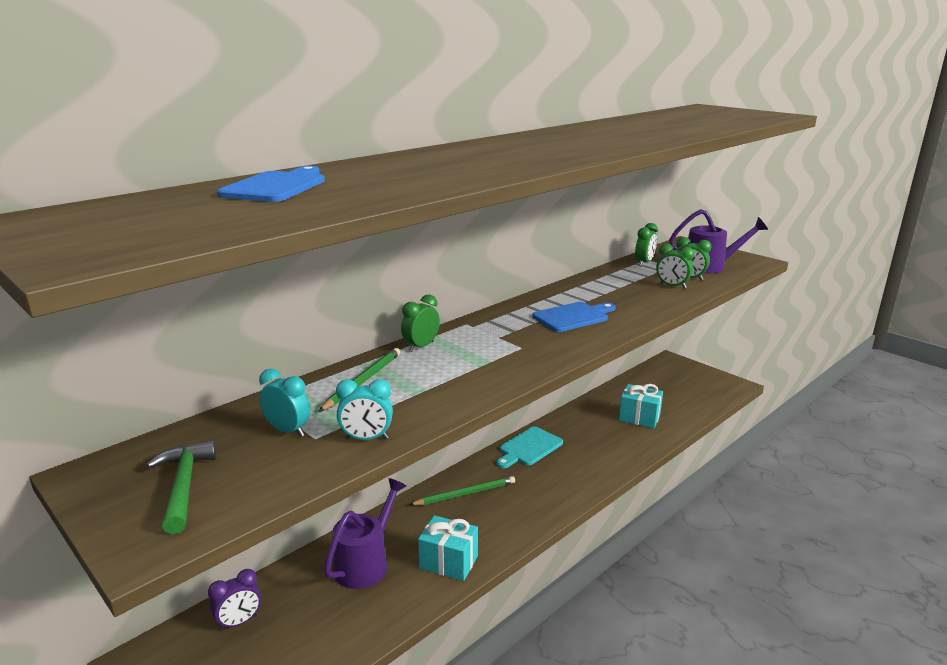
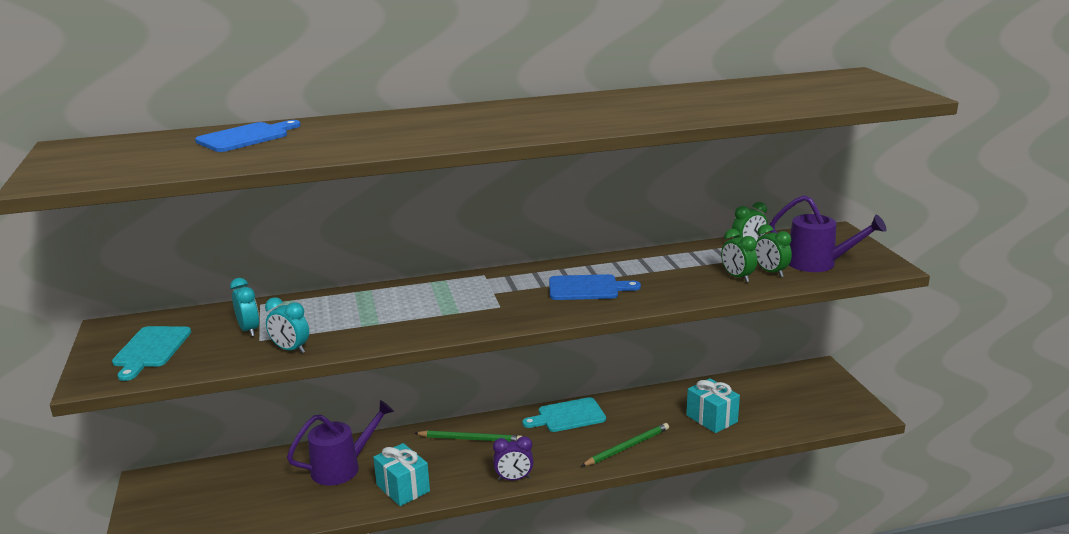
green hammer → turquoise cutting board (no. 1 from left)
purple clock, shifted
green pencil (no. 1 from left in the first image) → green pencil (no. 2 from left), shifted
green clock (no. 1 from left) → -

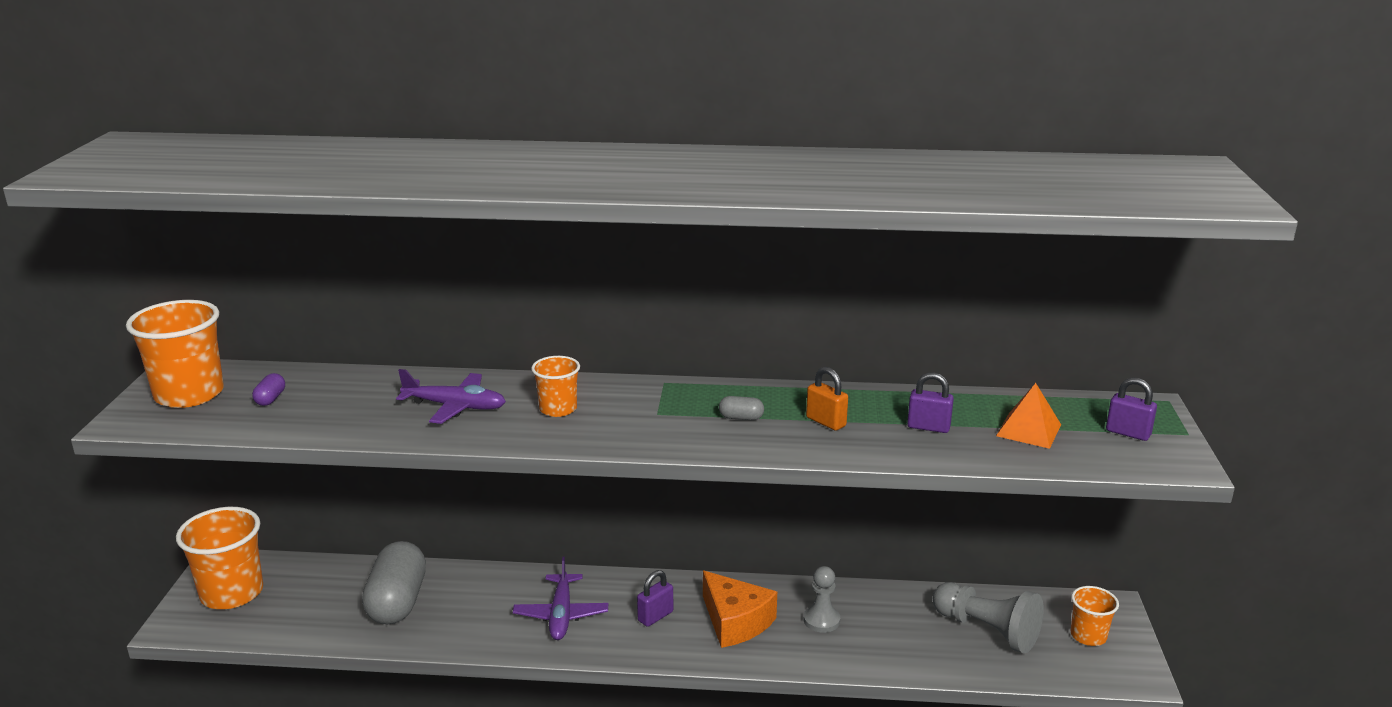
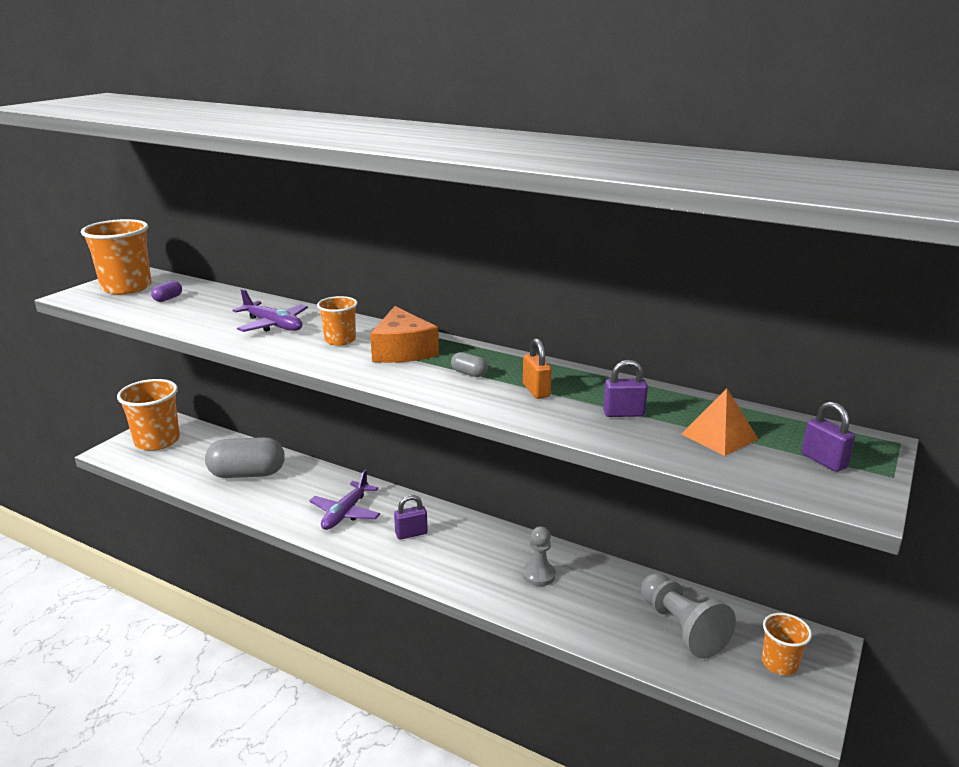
grey capsule (no. 1 from left), 60 degrees clockwise
orange cheese, shifted
purple padlock (no. 2 from left), 45 degrees counterclockwise

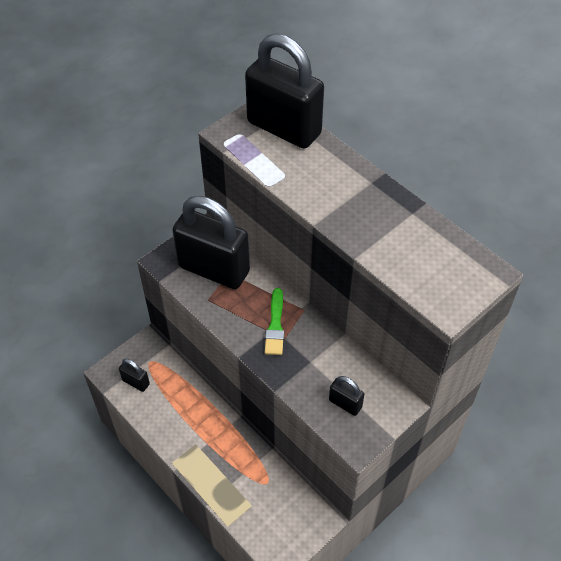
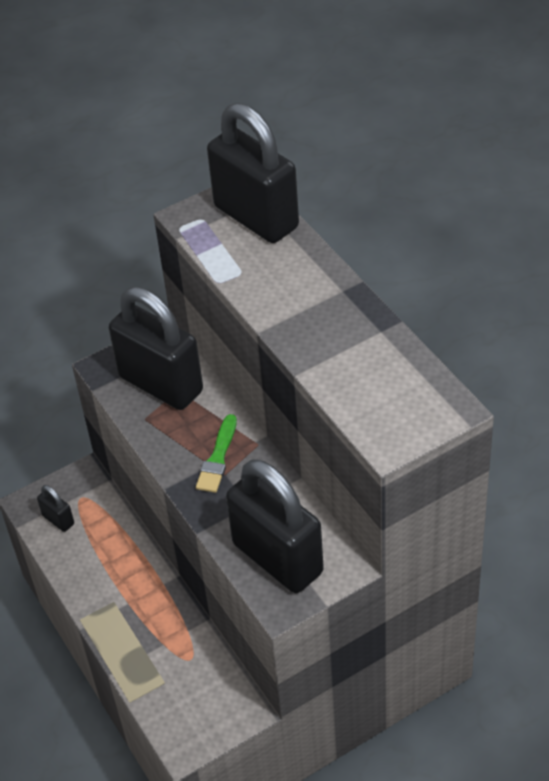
black padlock (no. 4 from left), x2.36

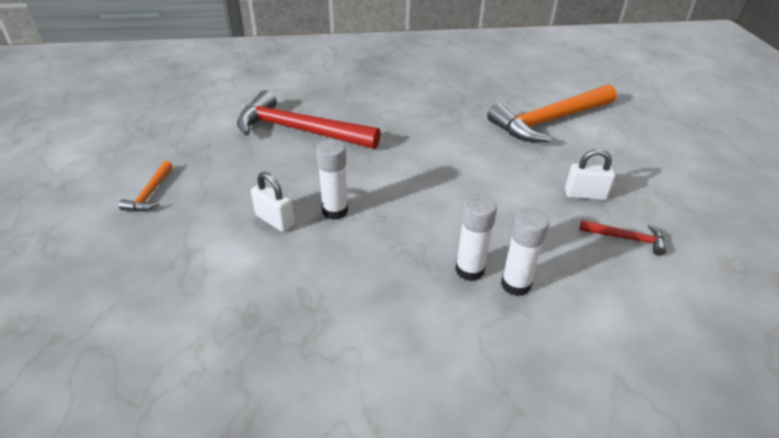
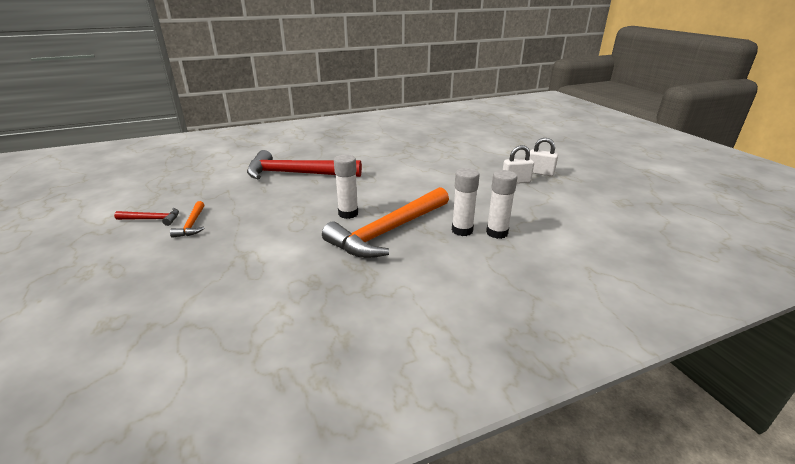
white padlock (no. 1 from left in the first image) → white padlock (no. 2 from left), shifted
orange hammer (no. 2 from left), shifted
red hammer (no. 2 from left in the first image) → red hammer (no. 1 from left), shifted

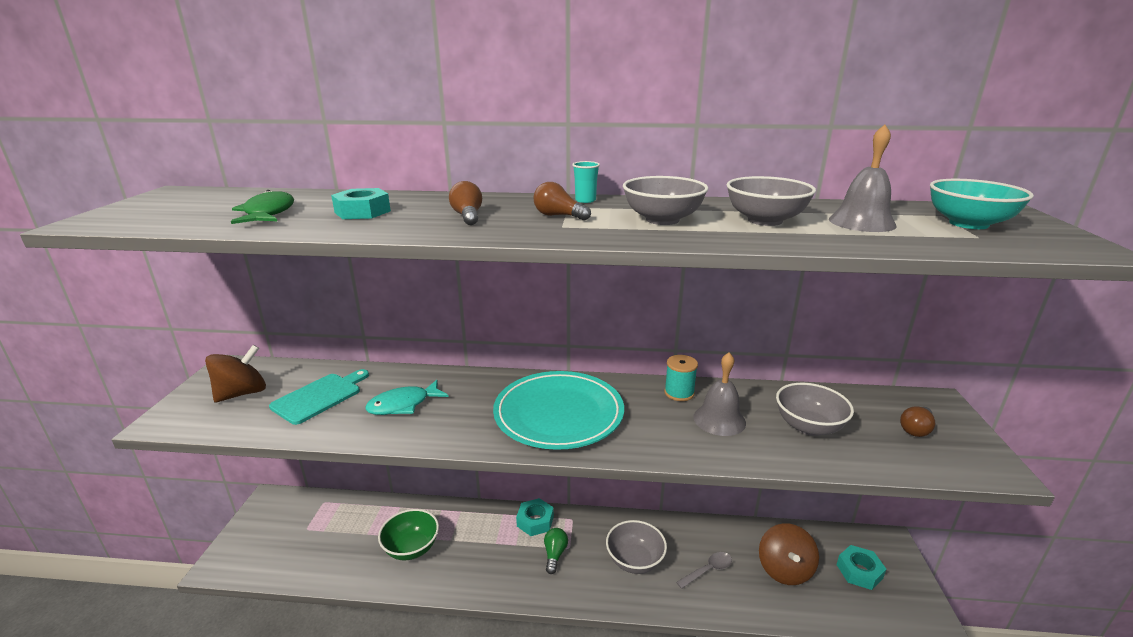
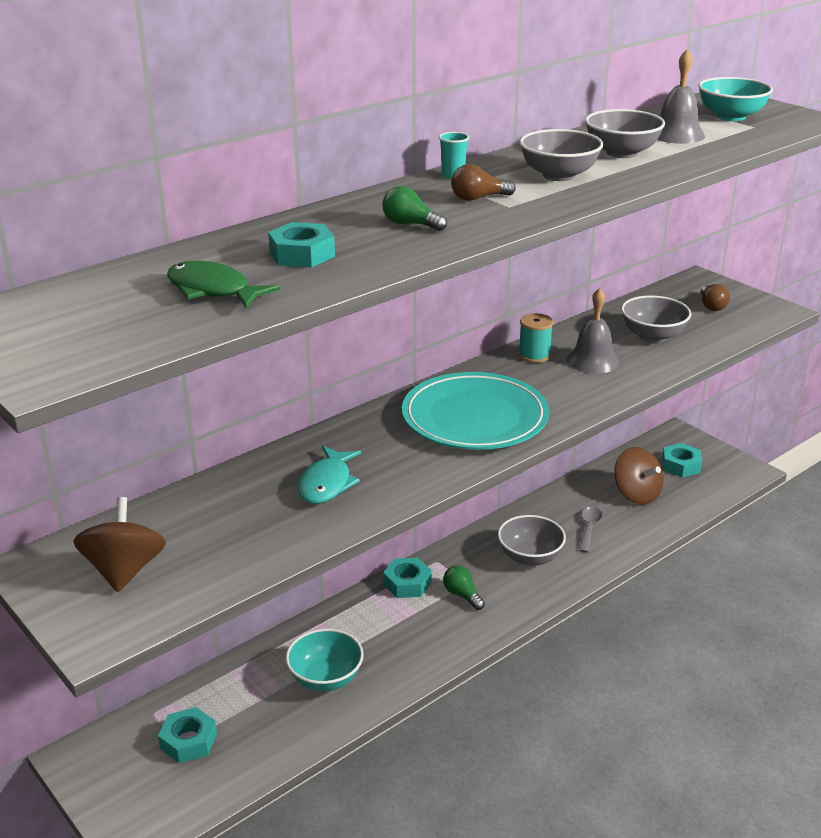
turquoise cutting board → -
green bowl → turquoise bowl (no. 1 from left)
brown light bulb (no. 1 from left) → green light bulb (no. 1 from left)
- → turquoise nut (no. 1 from left)

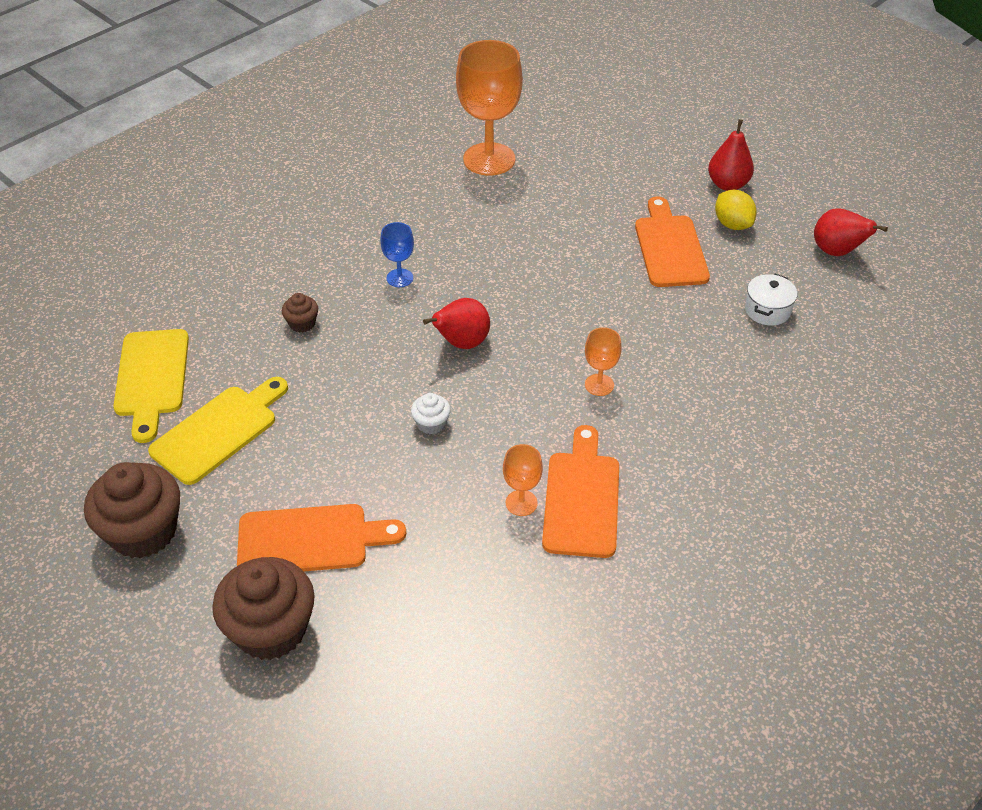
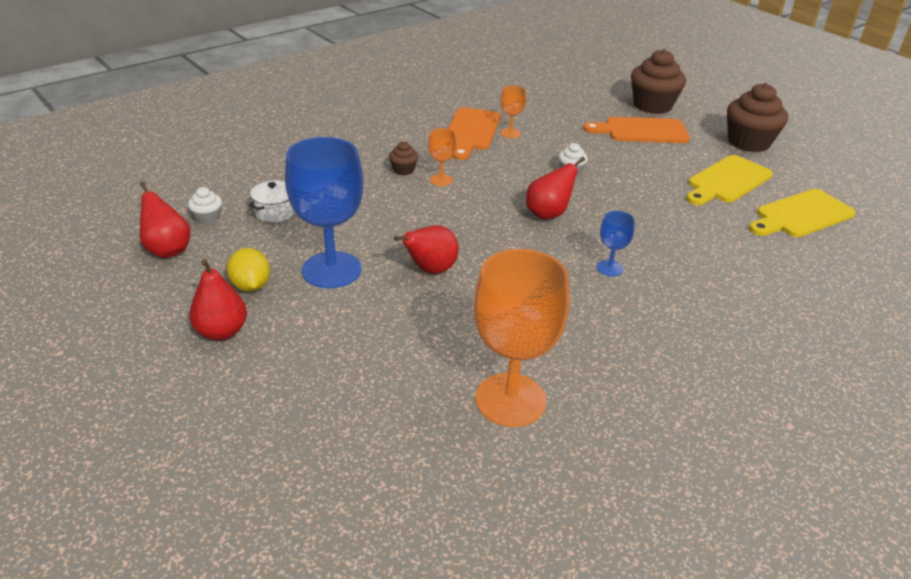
yellow cutting board (no. 1 from left in the first image) → yellow cutting board (no. 2 from left), 120 degrees counterclockwise
brown cupcake (no. 3 from left in the first image) → brown cupcake (no. 1 from left), shifted
orange cutting board (no. 3 from left) → blue goblet (no. 1 from left)
- → white cupcake (no. 1 from left)
- → red pear (no. 3 from left)

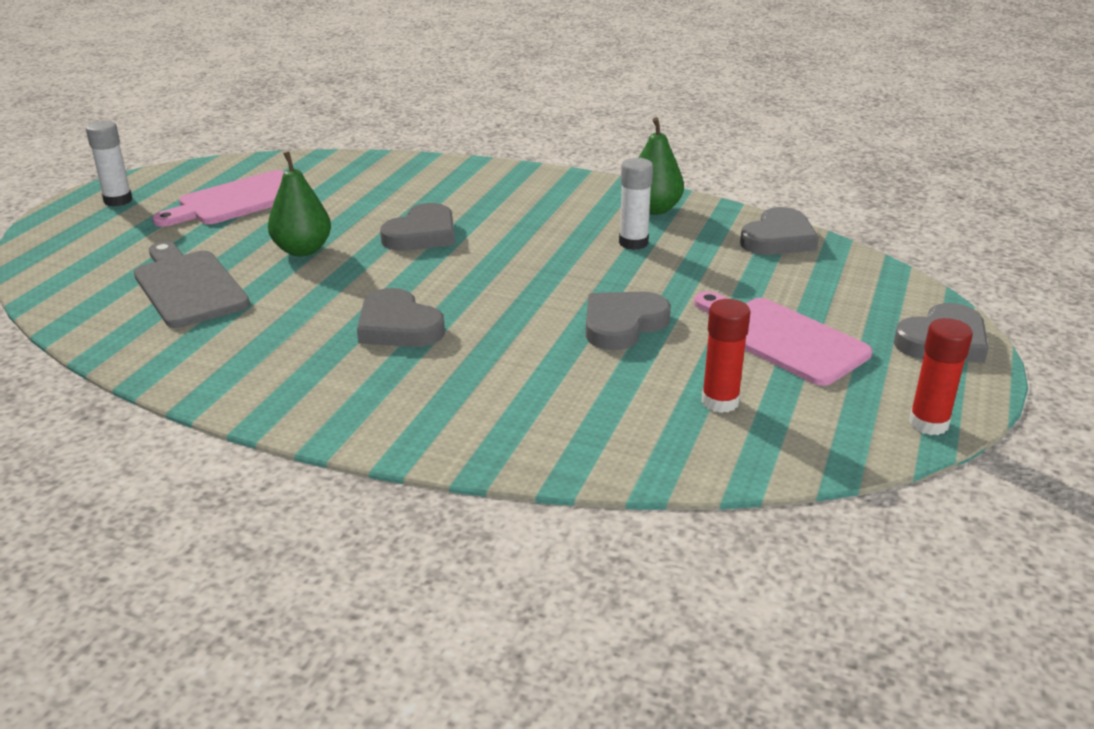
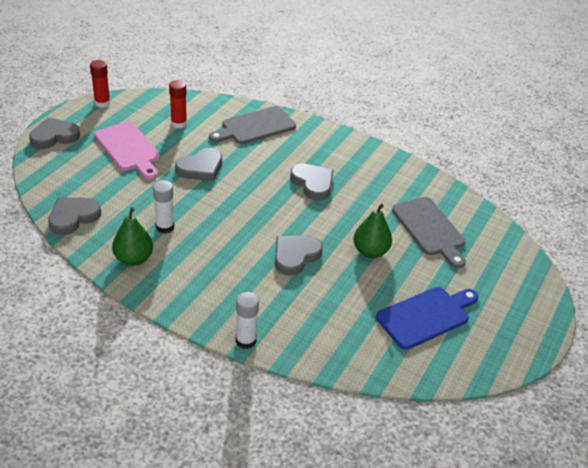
white glue stick (no. 1 from left in the first image) → white glue stick (no. 2 from left), shifted
pink cutting board (no. 1 from left) → blue cutting board
- → grey cutting board (no. 1 from left)

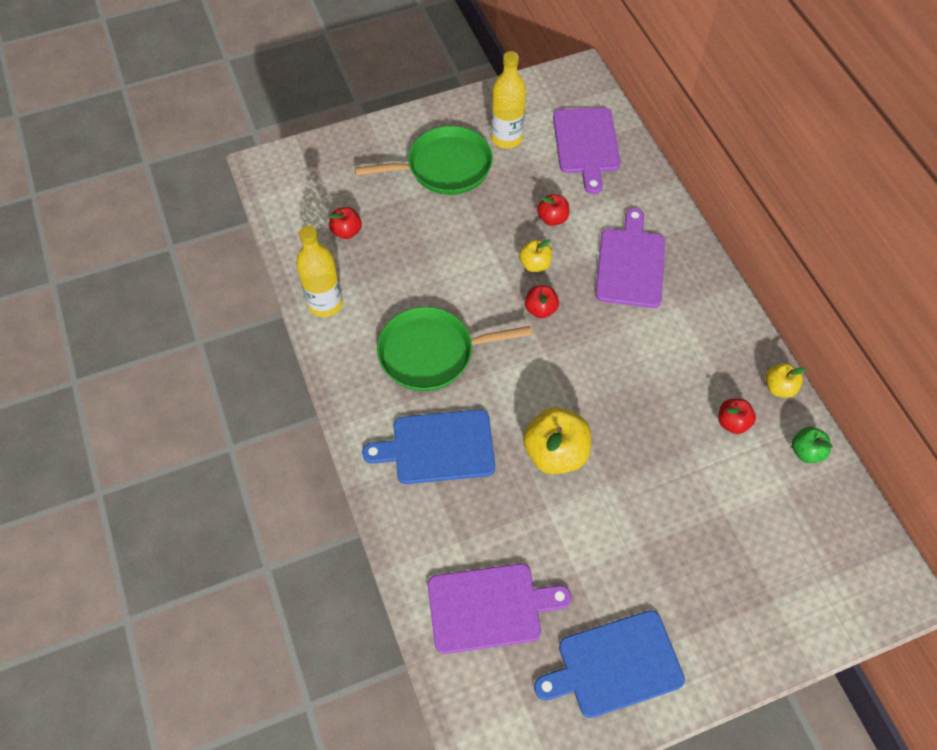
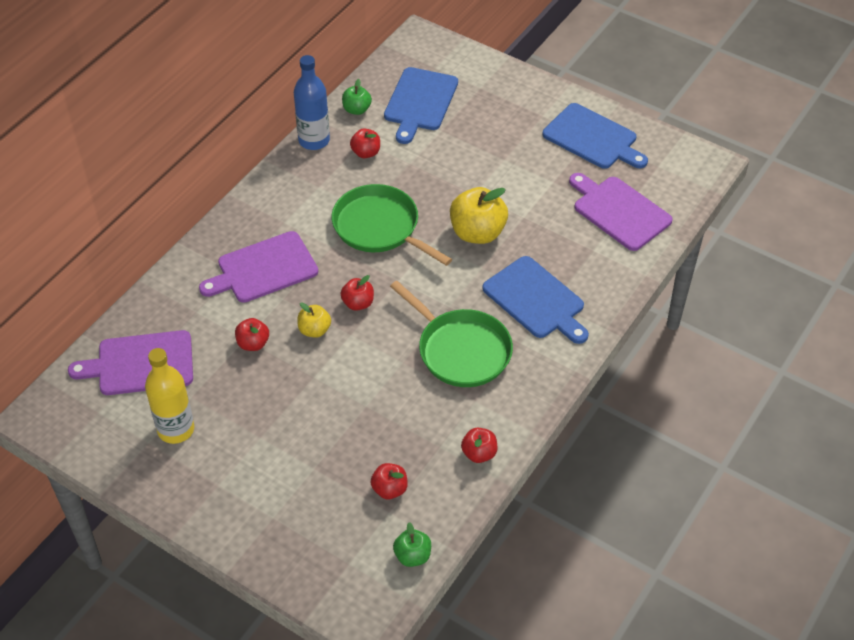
yellow bottle (no. 1 from left) → red apple (no. 5 from left)
green pan (no. 1 from left), shifted
purple cutting board (no. 2 from left in the first image) → purple cutting board (no. 1 from left), 150 degrees counterclockwise
yellow apple (no. 3 from left) → blue bottle
- → blue cutting board (no. 1 from left)
- → green apple (no. 2 from left)

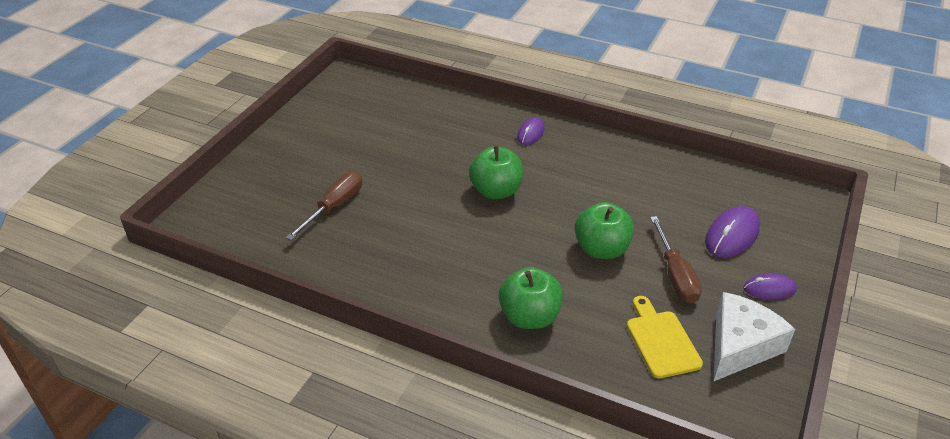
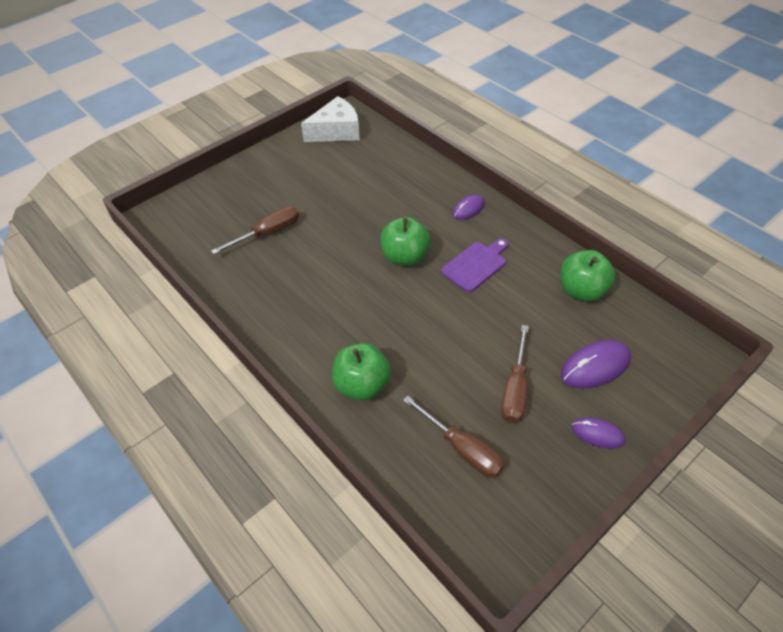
green apple (no. 3 from left), shifted
yellow cutting board → brown screwdriver (no. 2 from left)
white cheese, shifted
- → purple cutting board

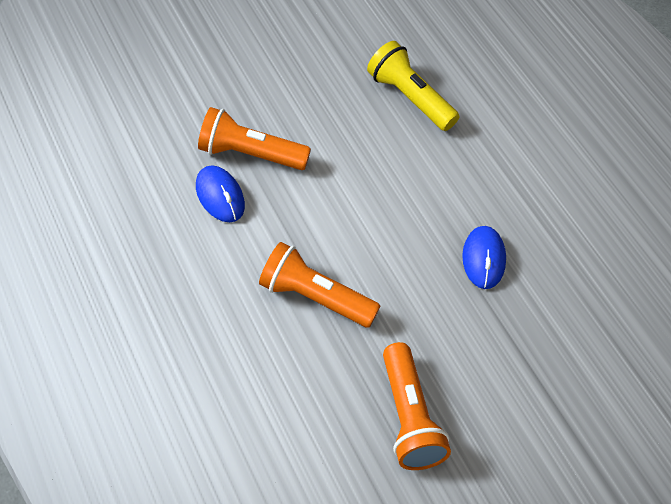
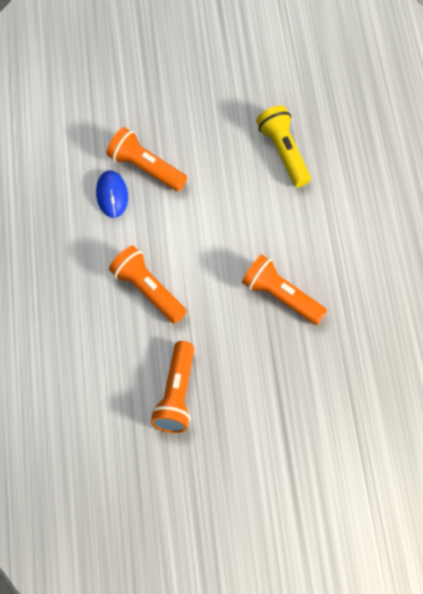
blue mouse (no. 2 from left) → orange flashlight (no. 4 from left)

